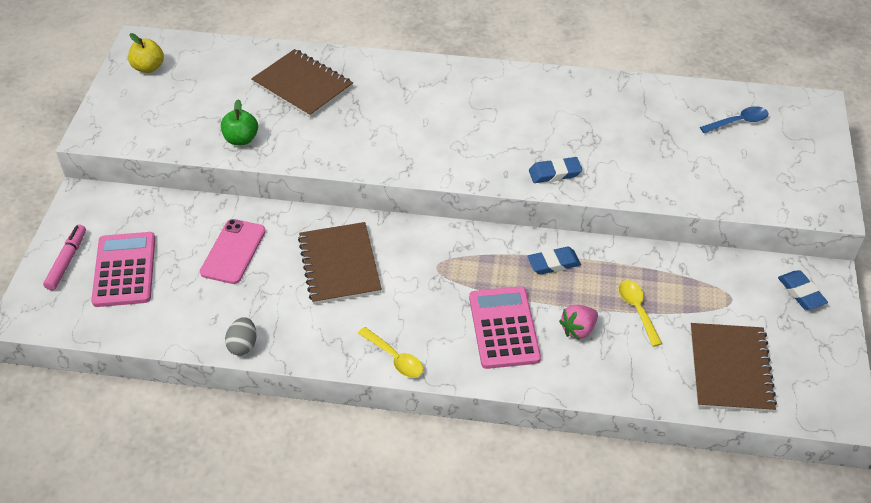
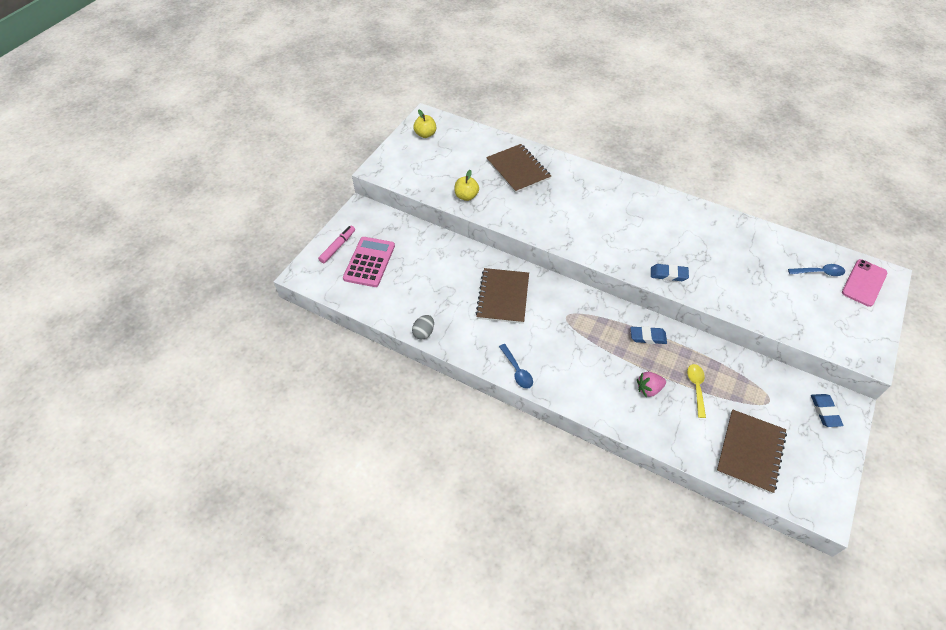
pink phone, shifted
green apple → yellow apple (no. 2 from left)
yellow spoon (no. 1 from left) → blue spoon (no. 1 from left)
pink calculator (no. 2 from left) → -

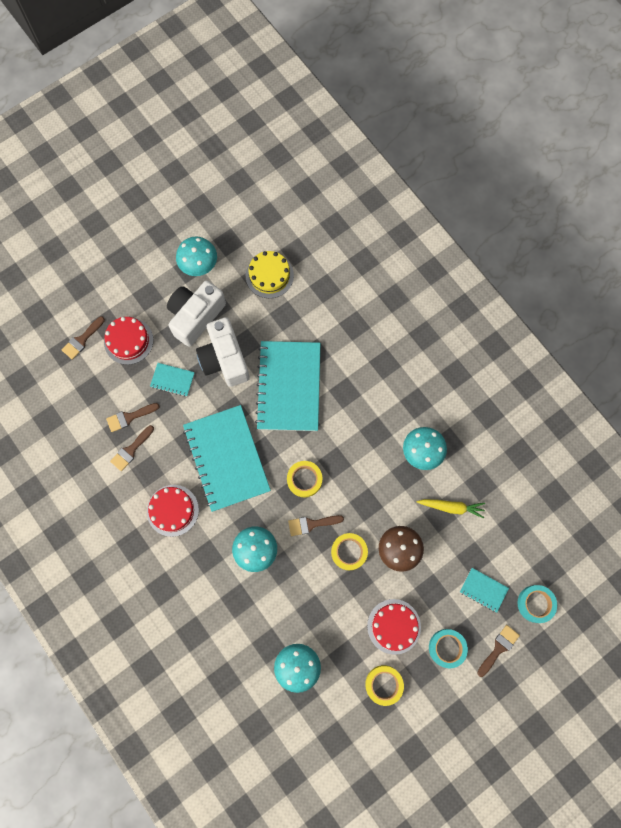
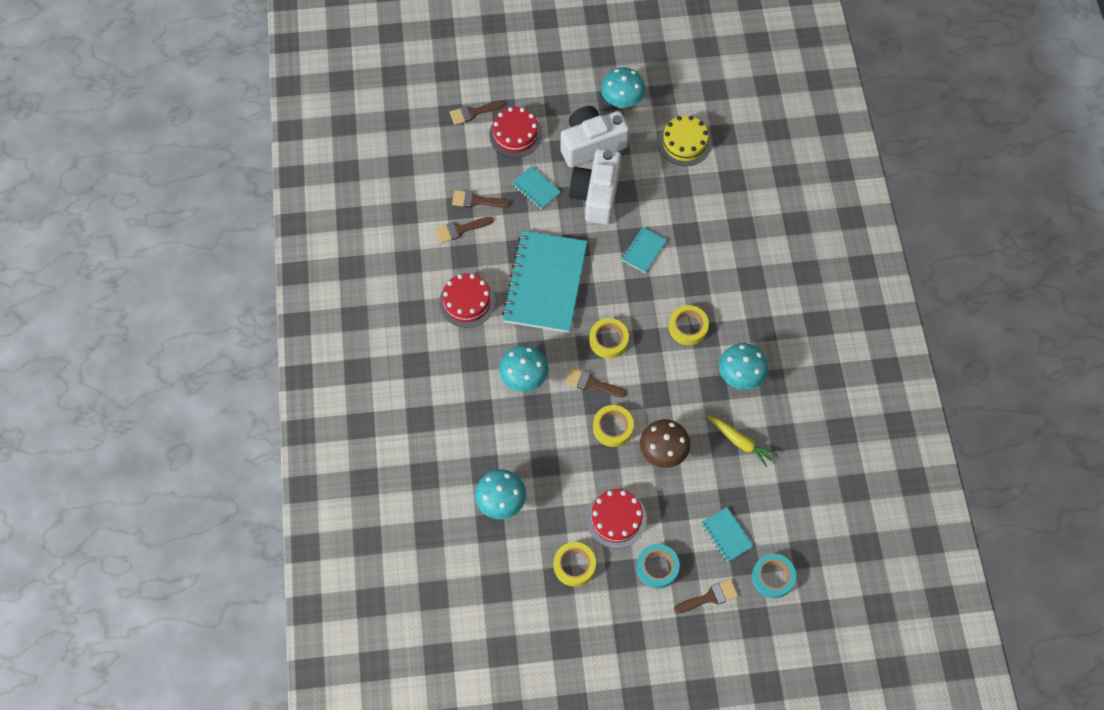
turquoise notebook (no. 3 from left), x0.43
- → yellow tape (no. 4 from left)

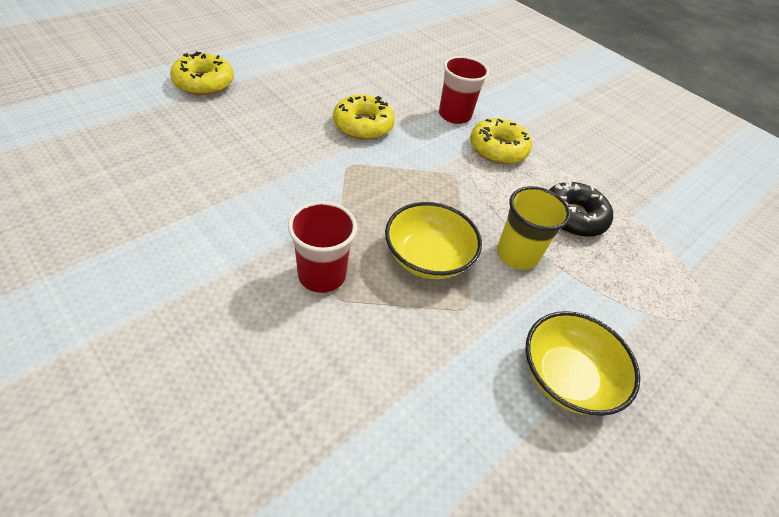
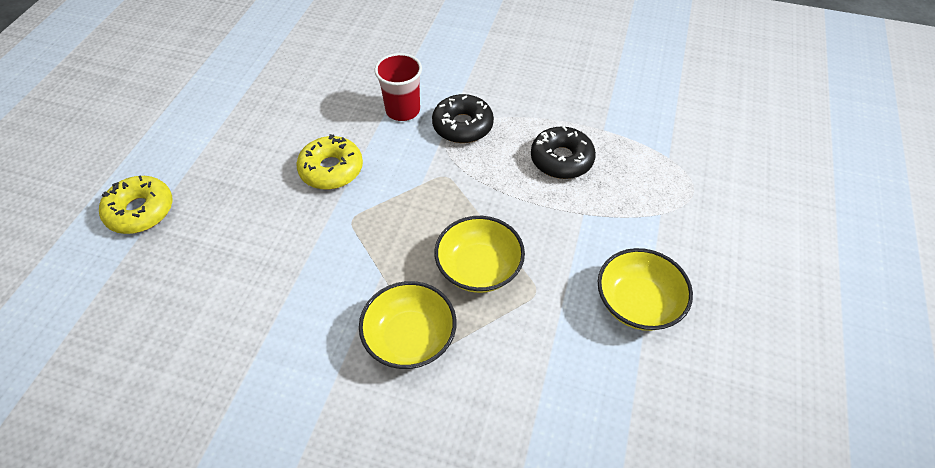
red cup (no. 1 from left) → yellow bowl (no. 1 from left)
yellow donut (no. 3 from left) → black donut (no. 1 from left)
yellow cup → -

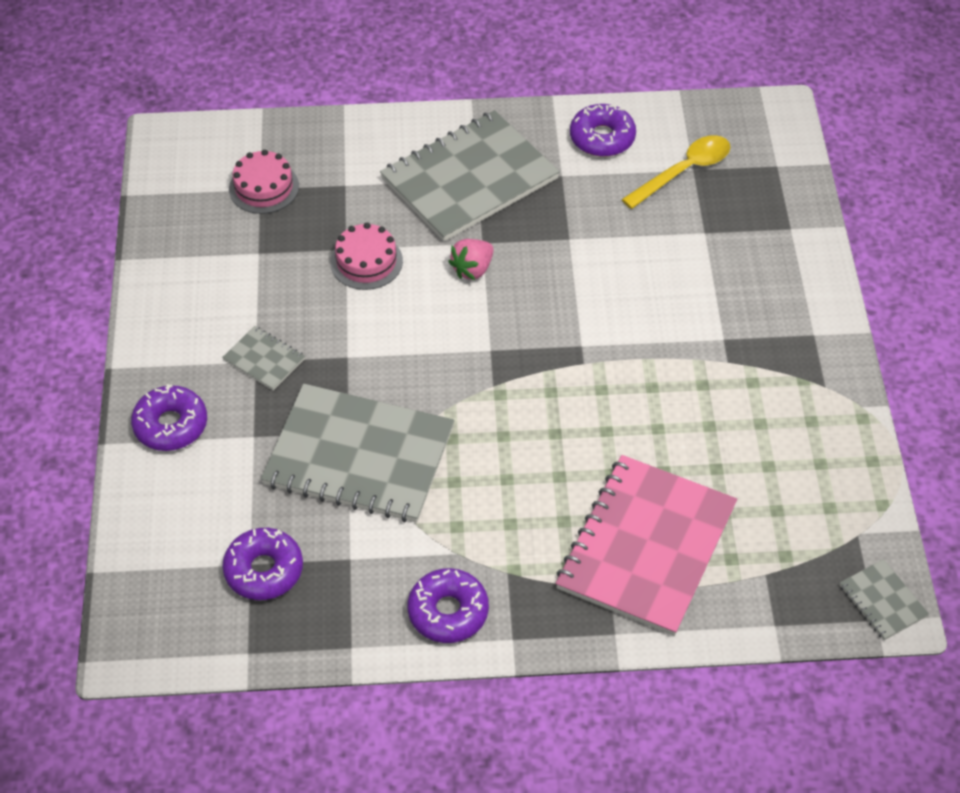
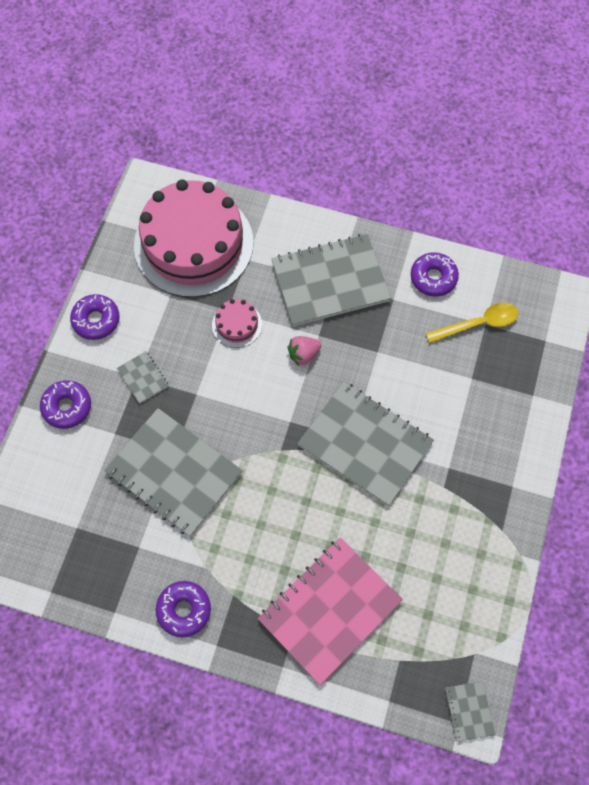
purple donut (no. 2 from left), shifted
pink cake (no. 1 from left), x2.46
- → grey notebook (no. 4 from left)

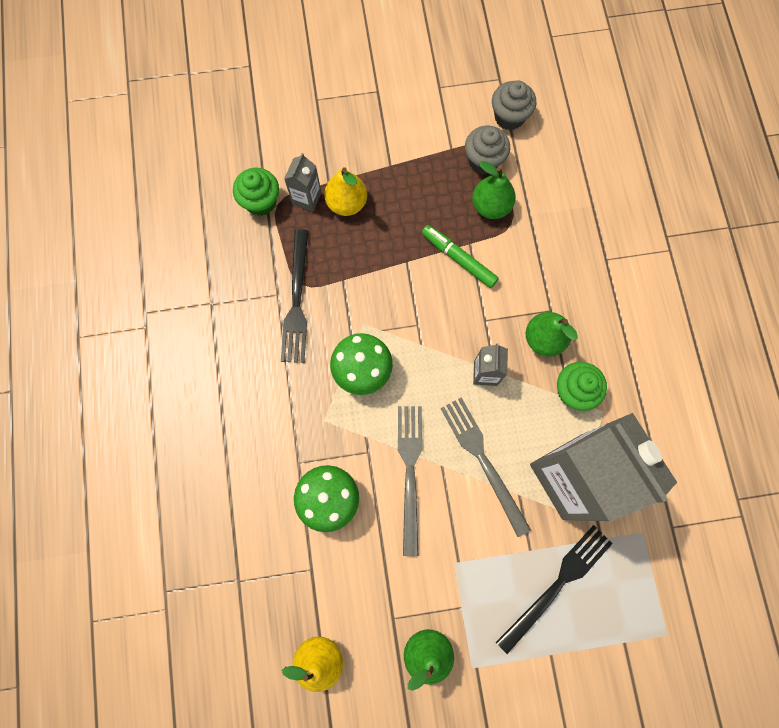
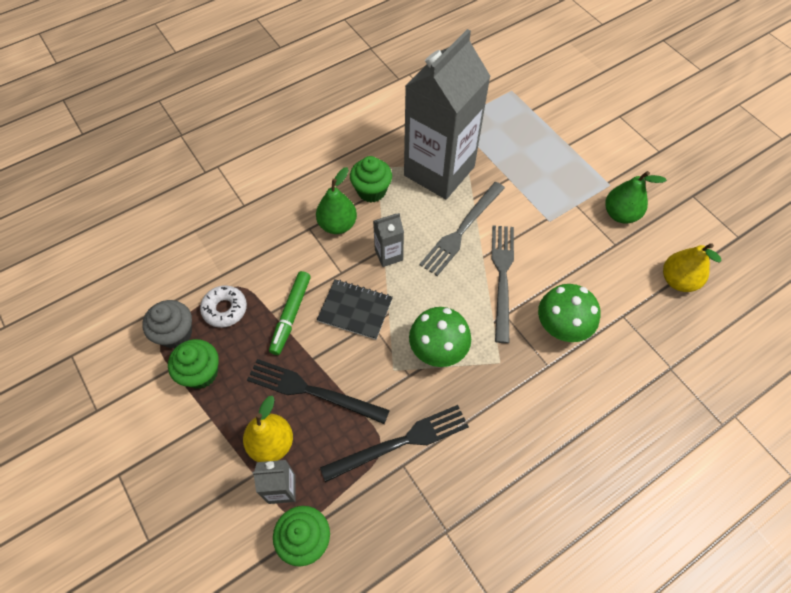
grey fork (no. 1 from left in the first image) → grey fork (no. 2 from left), 120 degrees clockwise
green pear (no. 2 from left) → white donut
grey cupcake (no. 2 from left) → -
black fork (no. 2 from left in the first image) → black fork (no. 1 from left), shifted
- → green cupcake (no. 1 from left)
- → black notebook

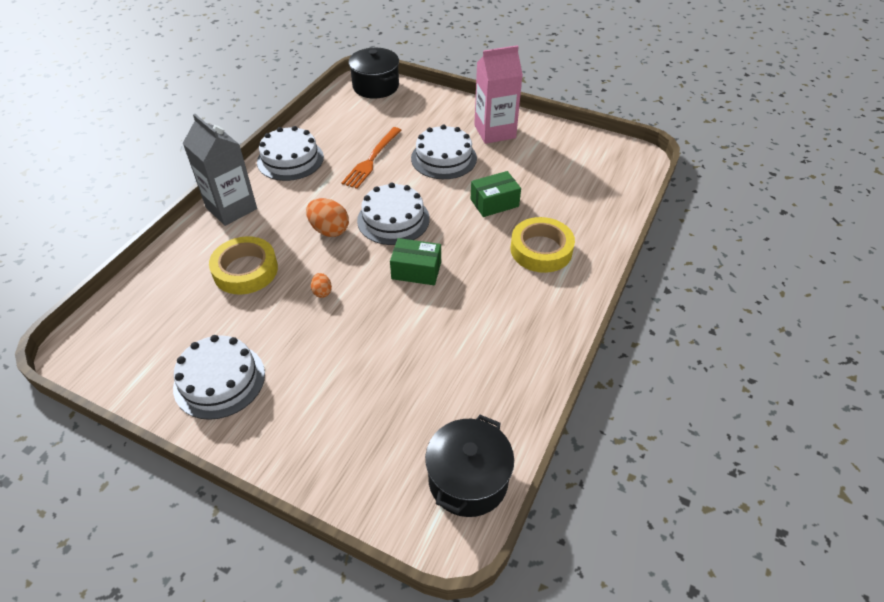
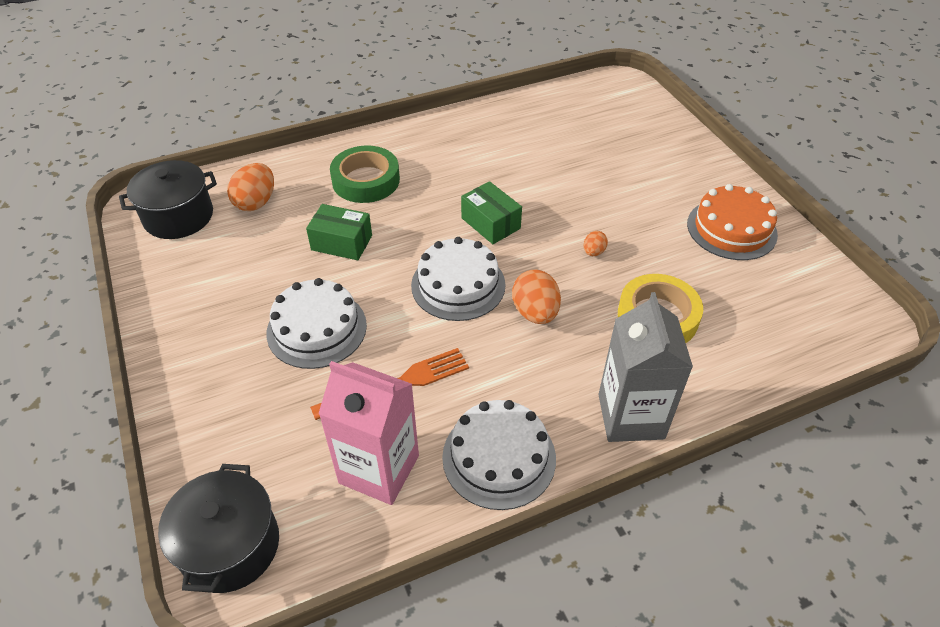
white cake (no. 1 from left) → orange cake
black pot (no. 2 from left in the first image) → black pot (no. 1 from left), shifted
pink carton, shifted
yellow tape (no. 2 from left) → green tape
- → orange egg (no. 1 from left)

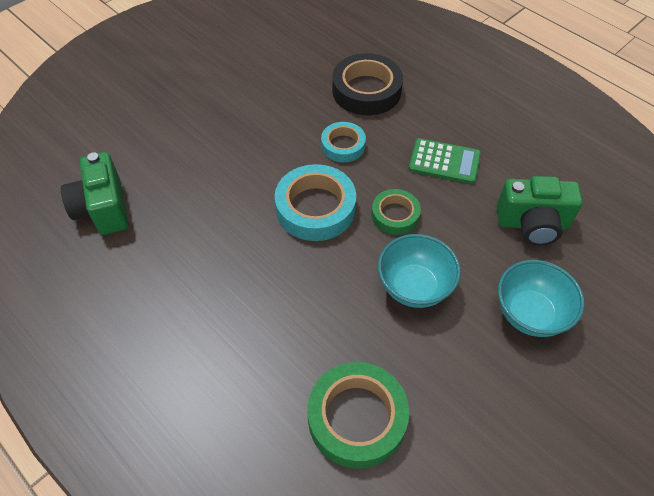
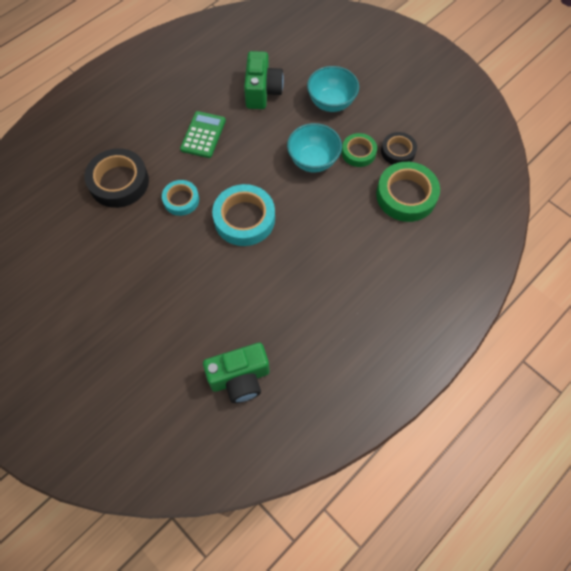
green tape (no. 2 from left in the first image) → green tape (no. 1 from left), shifted
- → black tape (no. 2 from left)

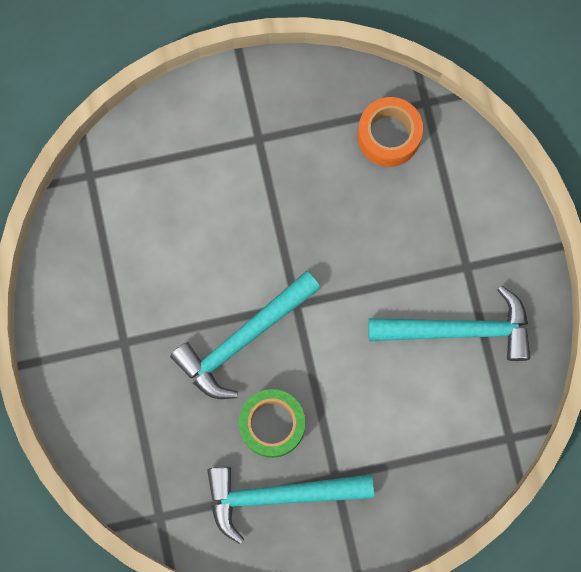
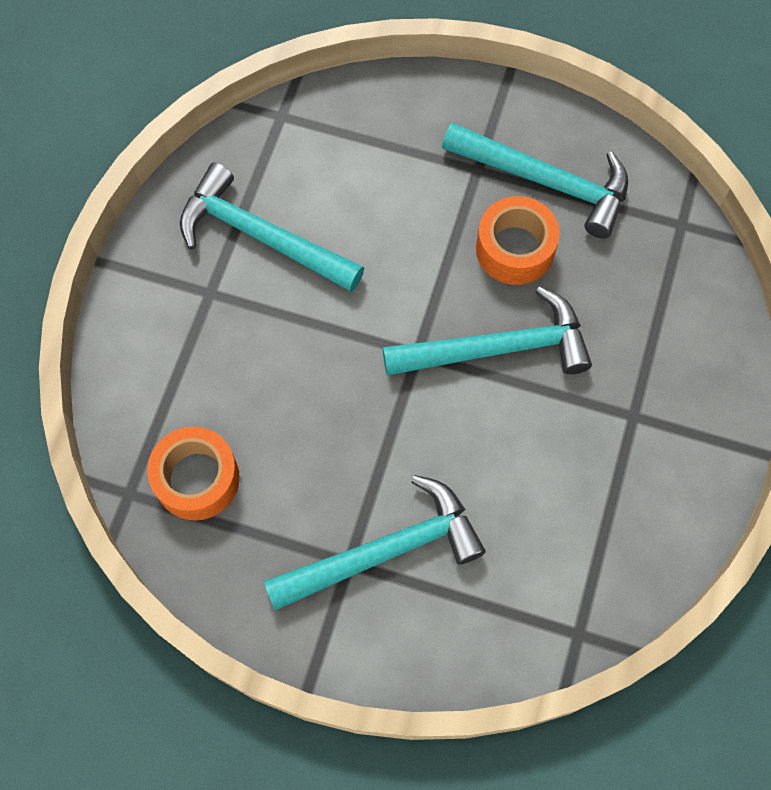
green tape → orange tape (no. 2 from left)
- → turquoise hammer (no. 2 from left)

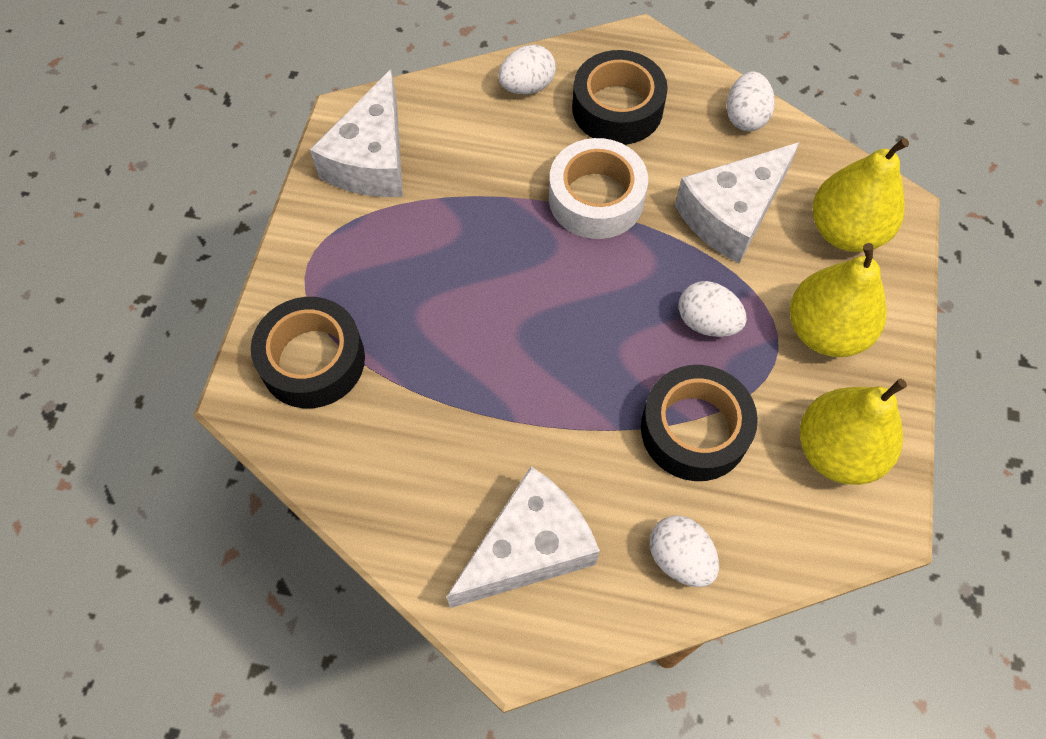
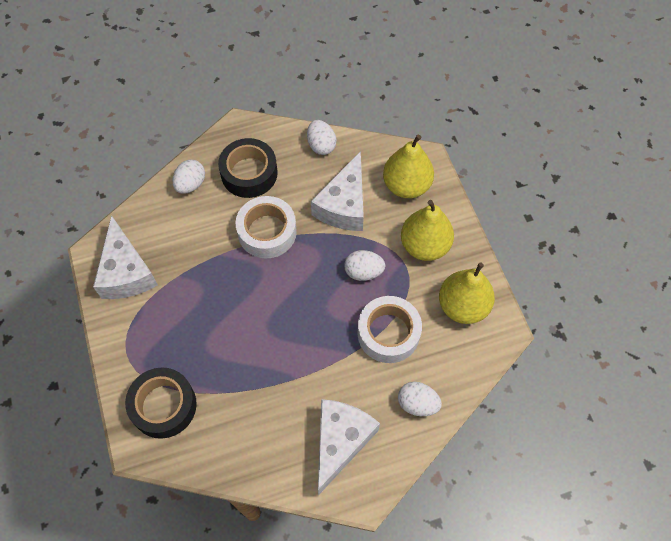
black tape (no. 3 from left) → white tape (no. 2 from left)

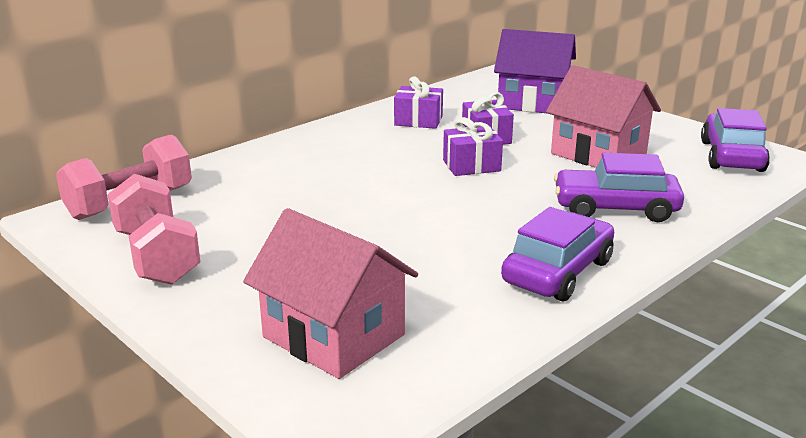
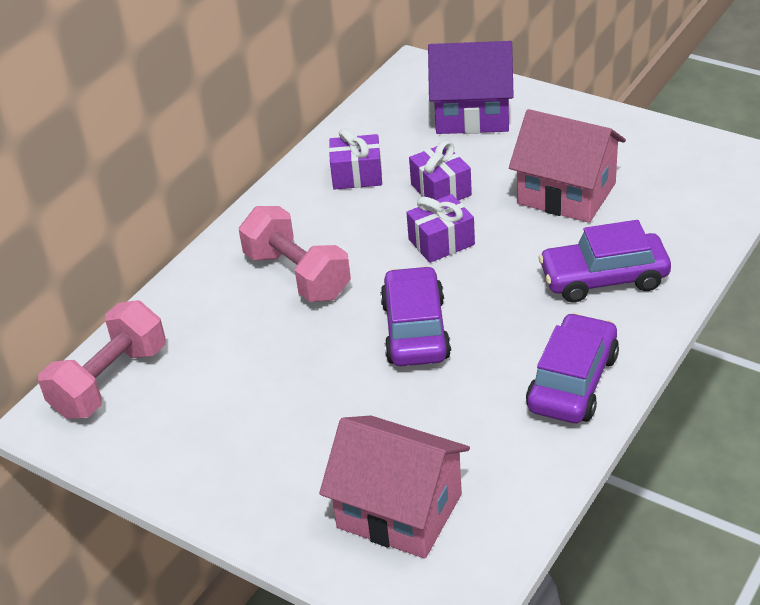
pink dumbbell (no. 2 from left), shifted
purple car (no. 3 from left in the first image) → purple car (no. 1 from left), shifted

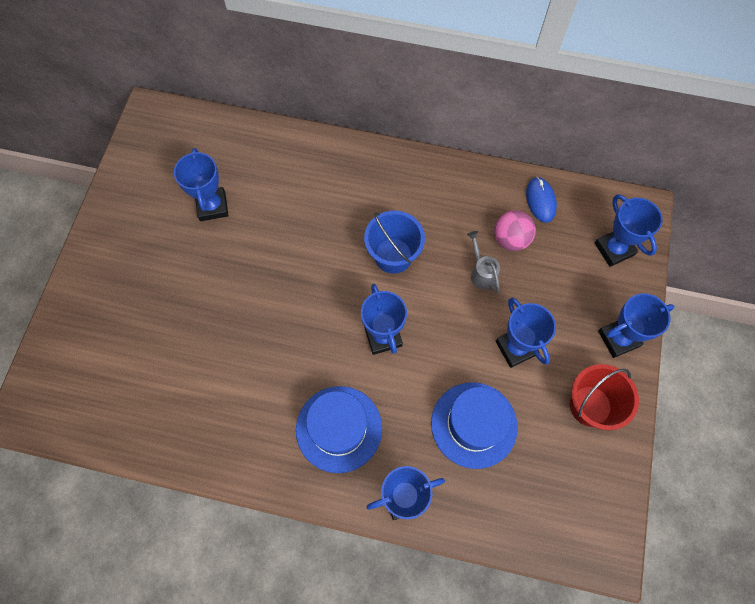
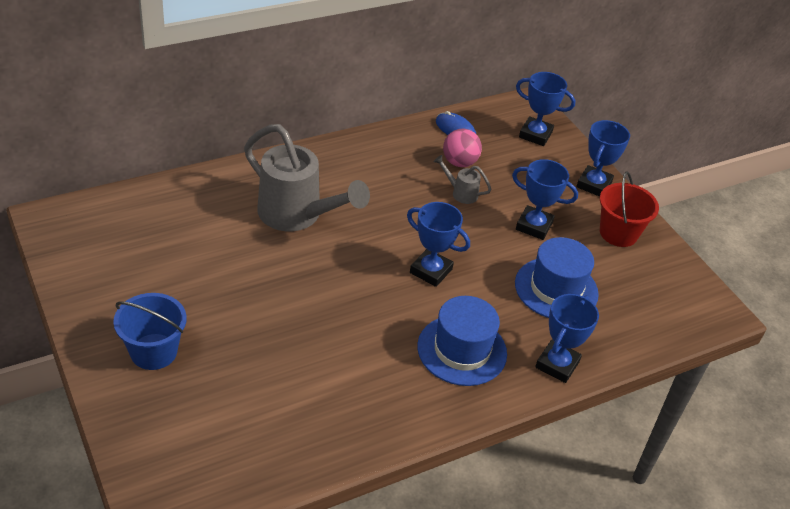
blue trophy (no. 1 from left) → -
blue bucket, shifted
- → grey watering can (no. 1 from left)

